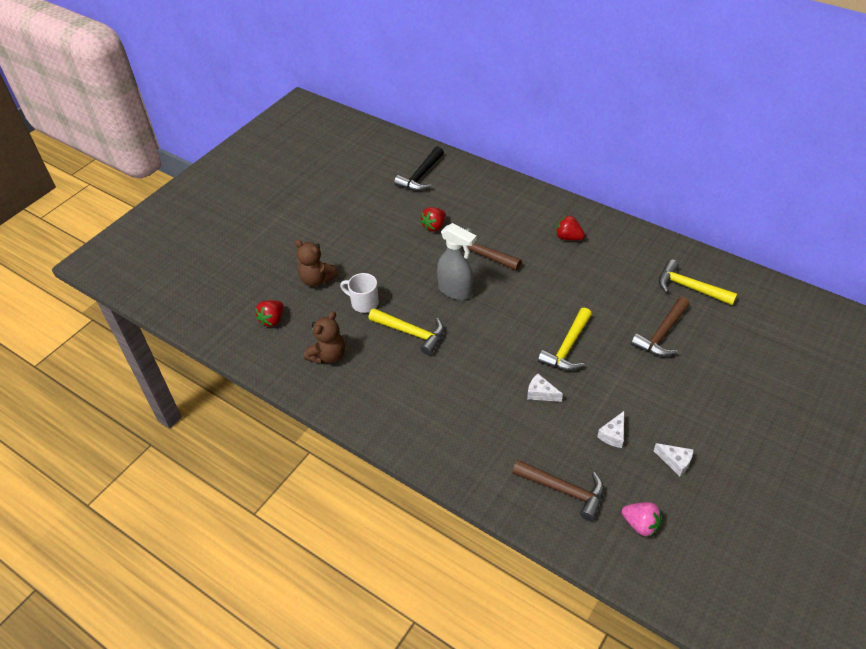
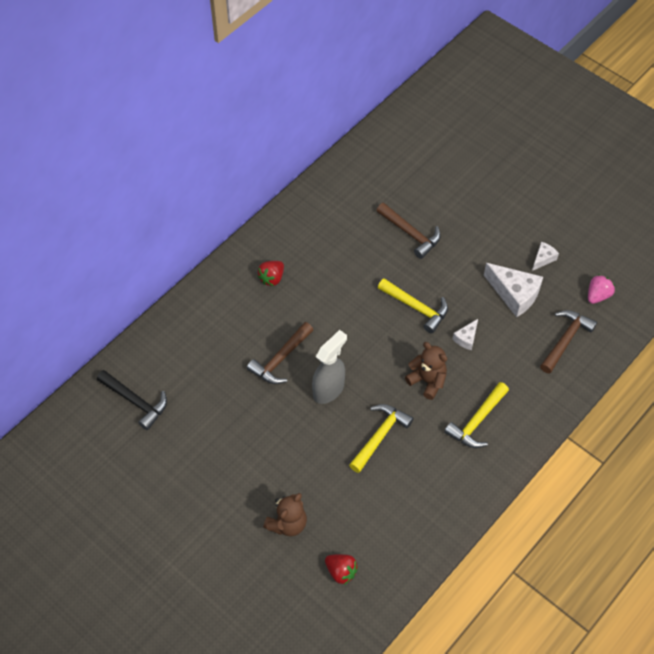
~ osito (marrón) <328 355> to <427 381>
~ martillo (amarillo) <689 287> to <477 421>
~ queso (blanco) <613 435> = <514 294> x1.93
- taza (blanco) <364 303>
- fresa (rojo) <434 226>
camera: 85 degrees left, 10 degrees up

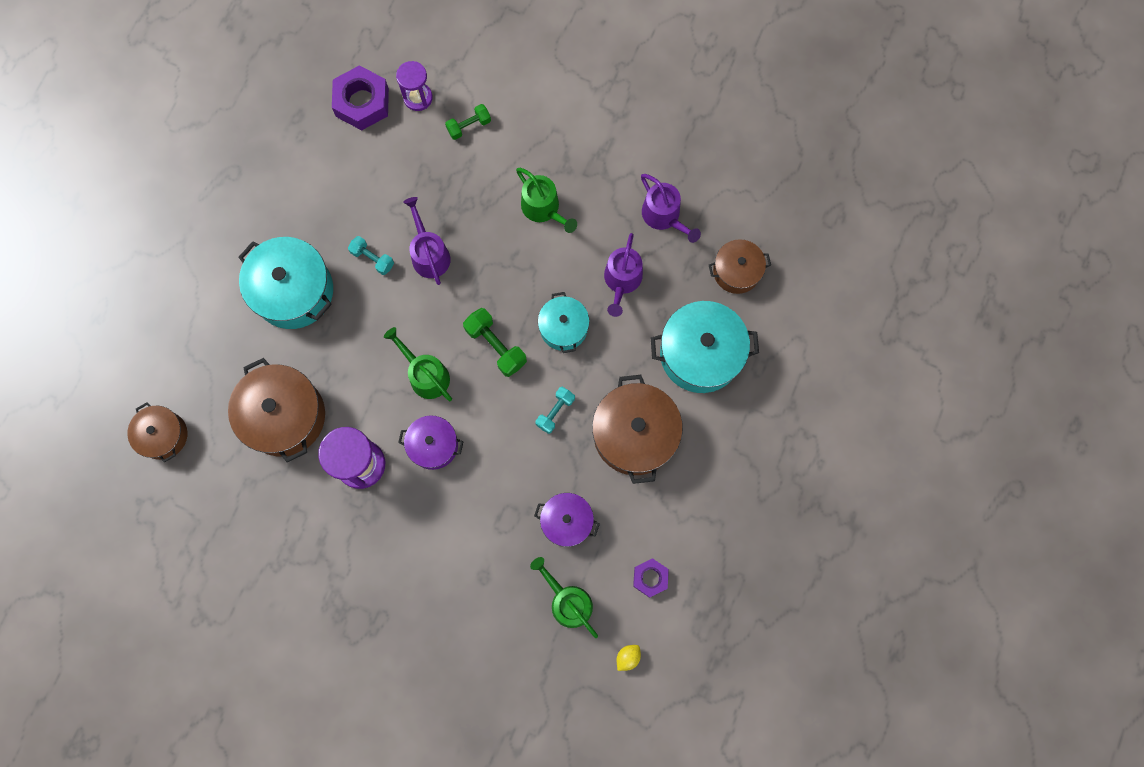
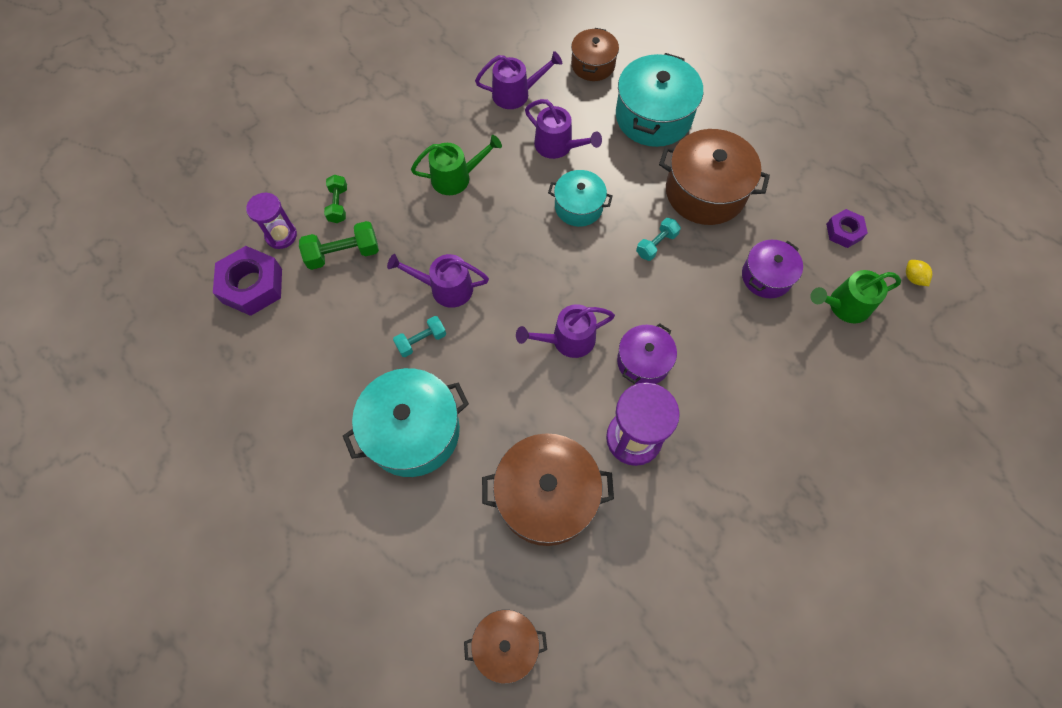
~ mancuerna (verde) <496 346> to <343 254>
~ regadera (verde) <426 375> to regadera (morado) <568 340>
~ mancuerna (turquesa) <555 412> = <656 244> 75 degrees clockwise
camera: 65 degrees left, 10 degrees down

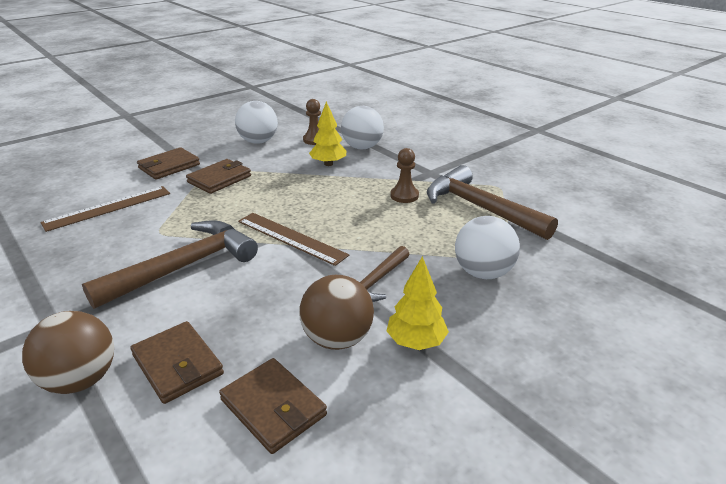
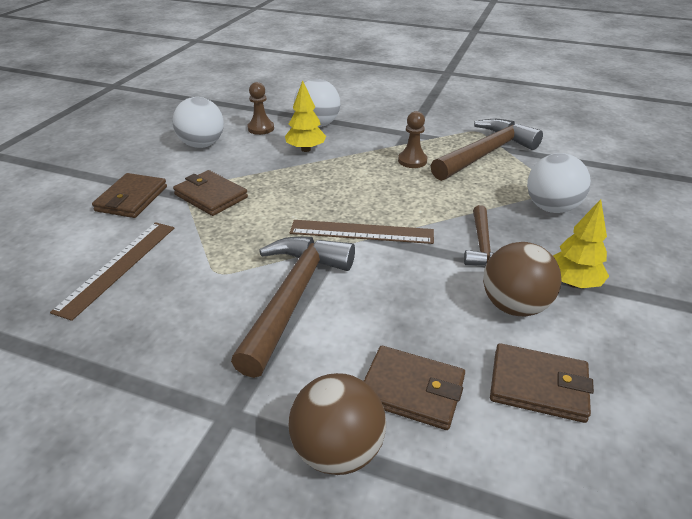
~ cartera (marrón) <219 179> = <211 196> 60 degrees counterclockwise
~ martillo (marrón) <480 208> = <485 154> 120 degrees clockwise
camera: 30 degrees left, 5 degrees up

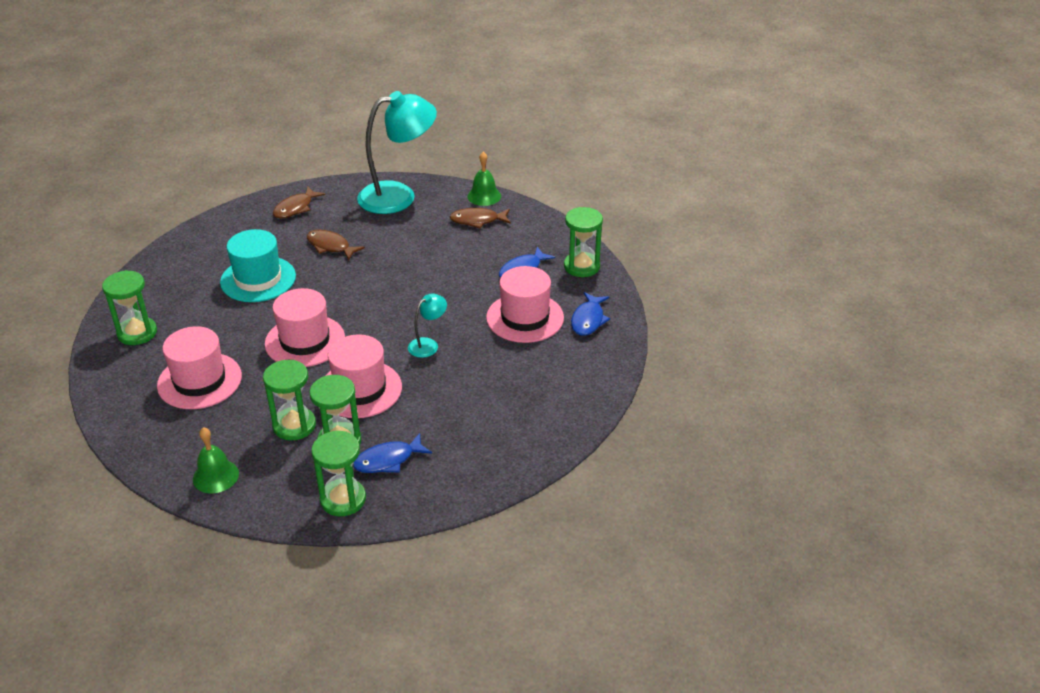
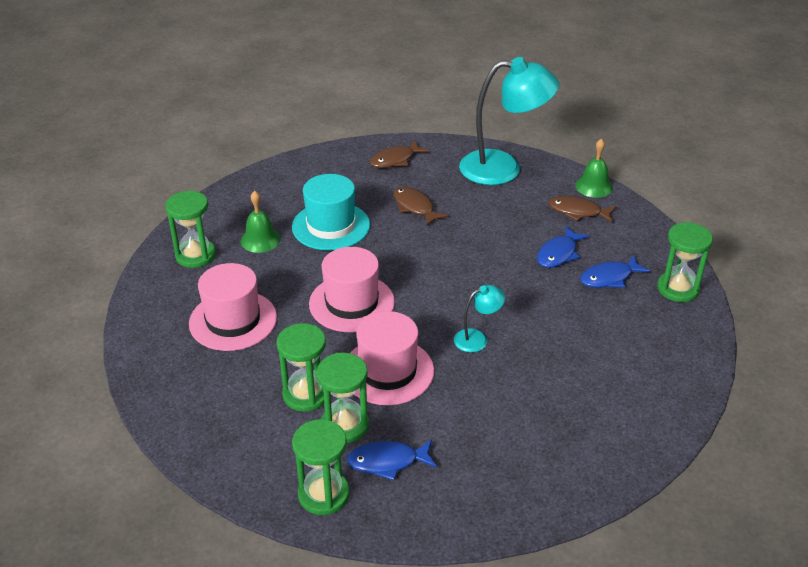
~ campana (verde) <215 476> to <260 240>
~ pez (azul) <588 320> to <558 254>
- sombrero (rosa) <525 318>
camera: 20 degrees right, 0 degrees up

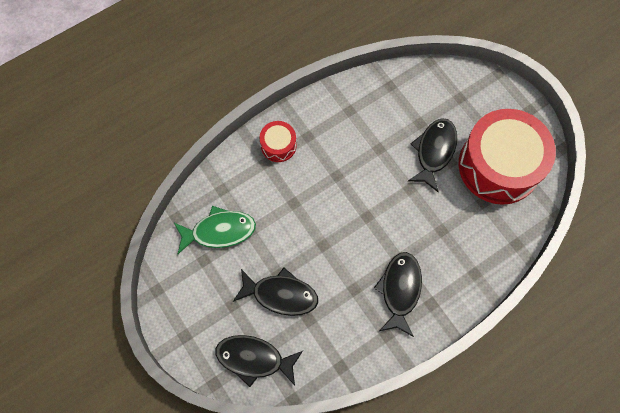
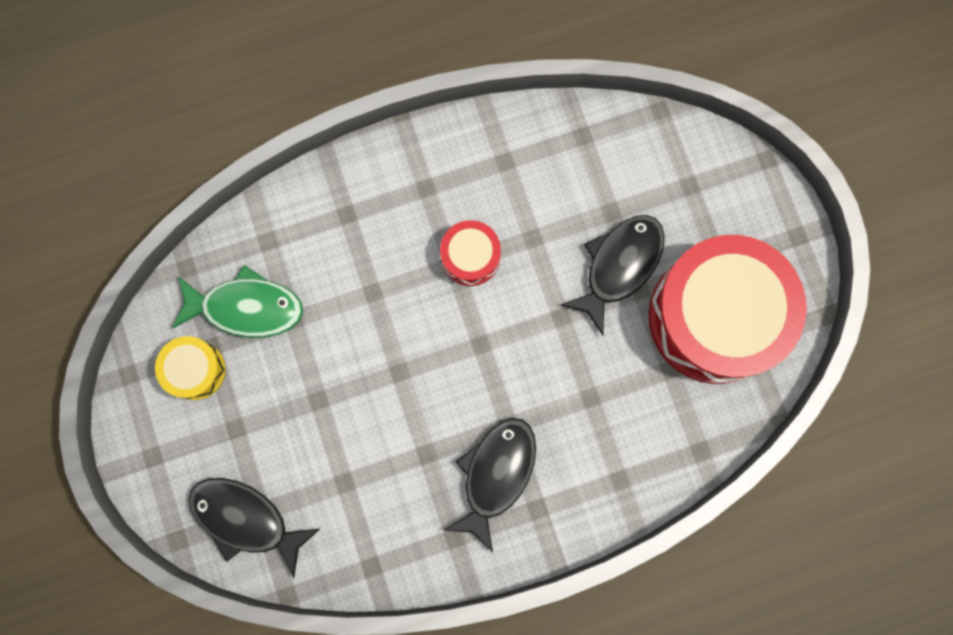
+ tambor (amarillo) <195 370>
~ tambor (rojo) <278 145> to <470 257>
- pez (negro) <280 294>
camera: 15 degrees right, 10 degrees up

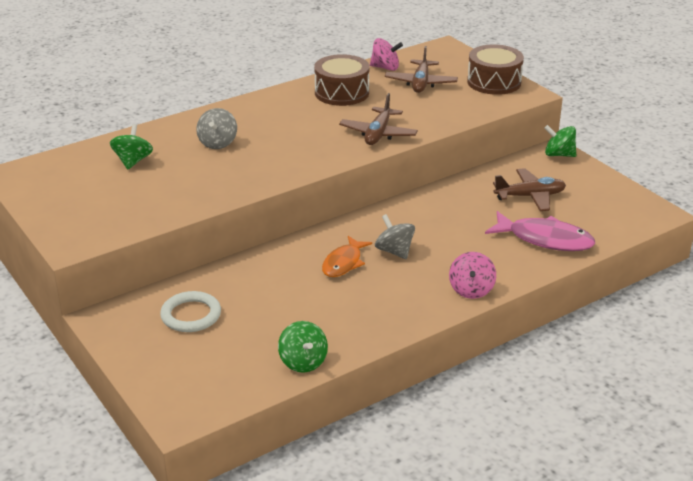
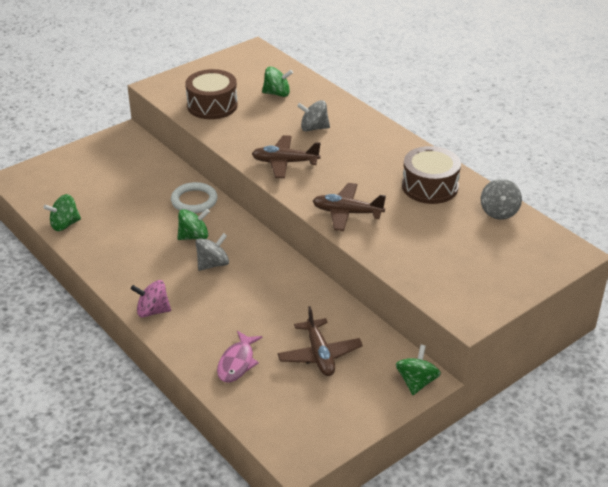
~ anillo (blanco) <191 315> to <194 200>
~ pez (naranja) <344 263> to peonza (verde) <194 236>
~ tambor (marrón) <494 82> to <212 105>
~ pez (rosa) <545 239> = <237 363> x0.66
~ avión (marrón) <421 83> to <285 162>
~ peonza (rosa) <385 68> to peonza (gris) <499 212>
camera: 85 degrees right, 5 degrees up

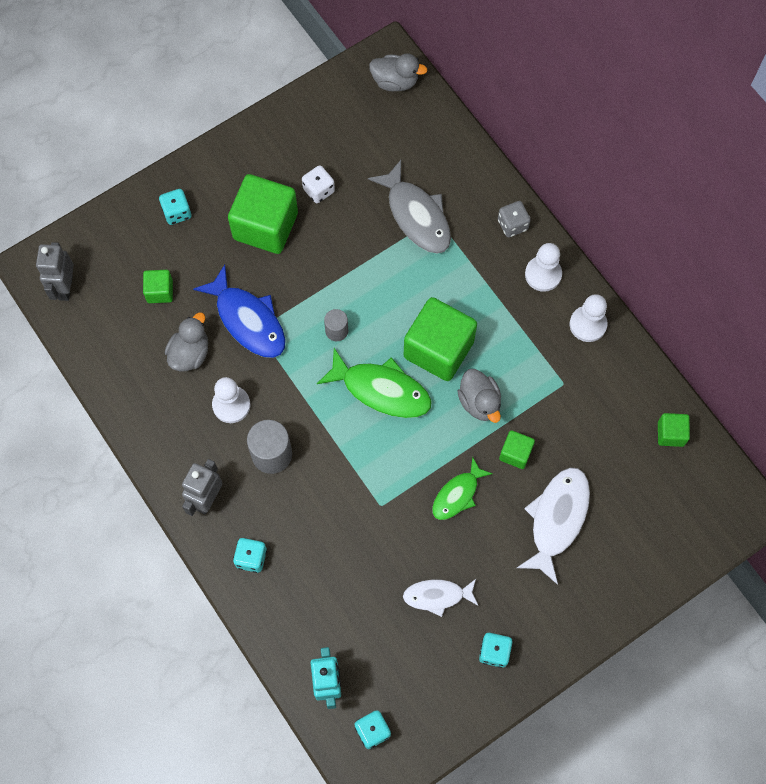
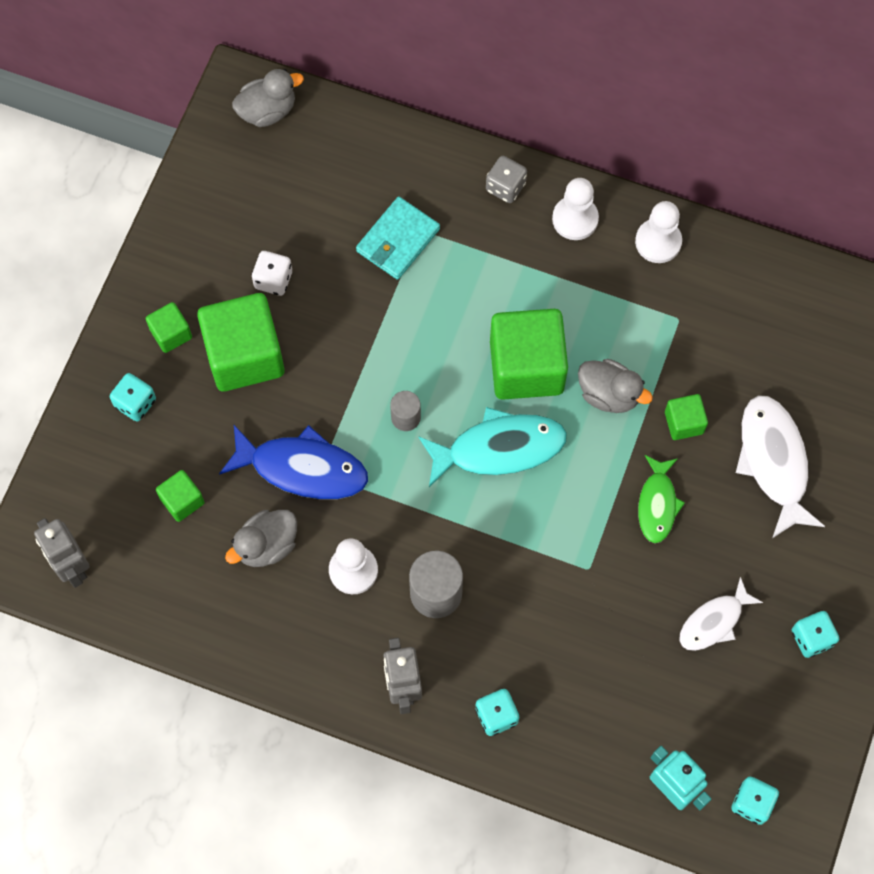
~ cubo (verde) <670 434> to <171 333>
~ pato (gris) <190 353> = <266 545> 120 degrees counterclockwise
~ pez (gris) <416 215> to cartera (turquesa) <398 240>
~ pez (verde) <381 390> to pez (turquesa) <499 448>
camera: 35 degrees left, 0 degrees up

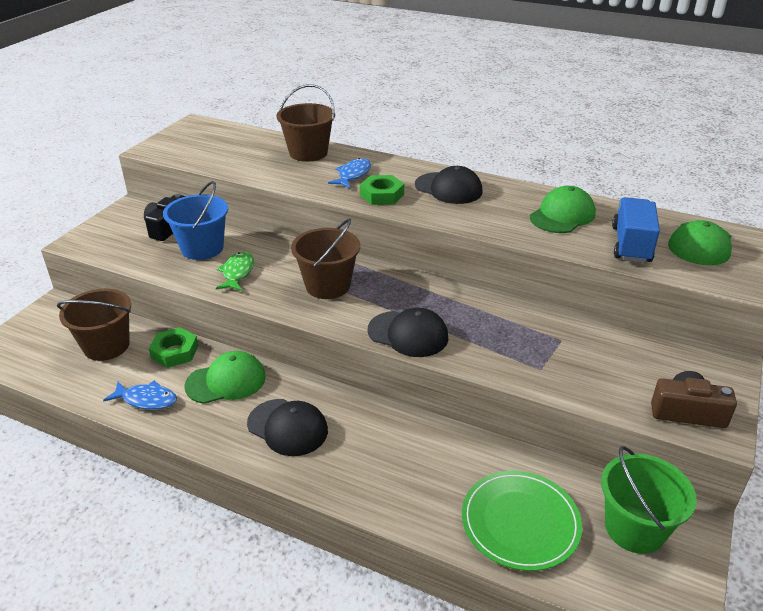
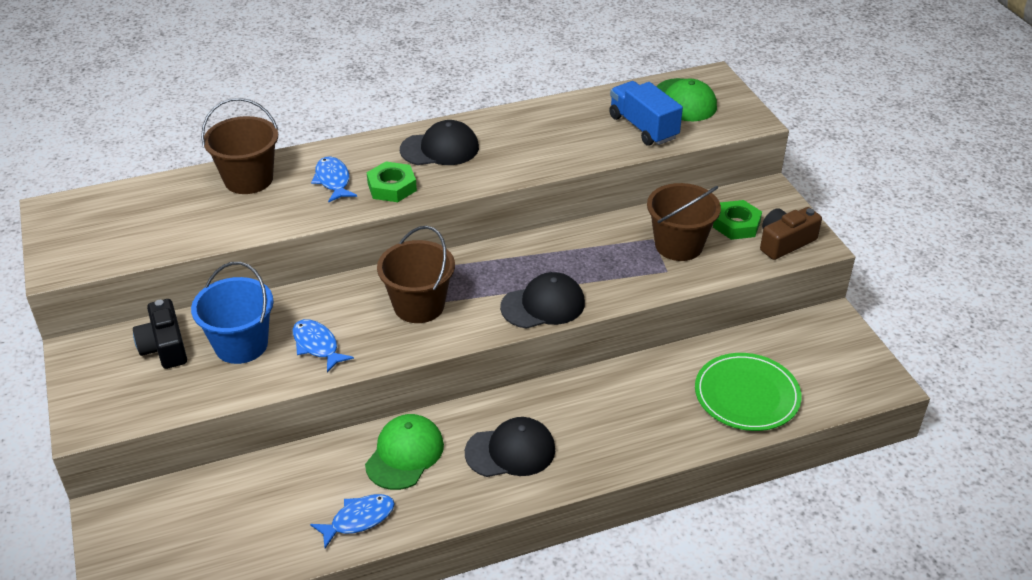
~ pez (verde) <237 272> to pez (azul) <317 346>
~ balde (marrón) <106 346> to <678 245>
~ tuerca (verde) <175 352> to <736 225>
- gorra (verde) <562 215>
- balde (verde) <634 528>
camera: 45 degrees left, 5 degrees up

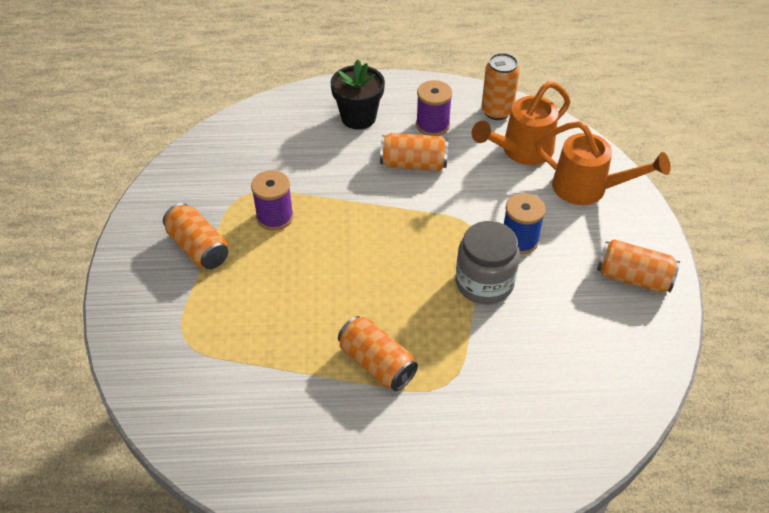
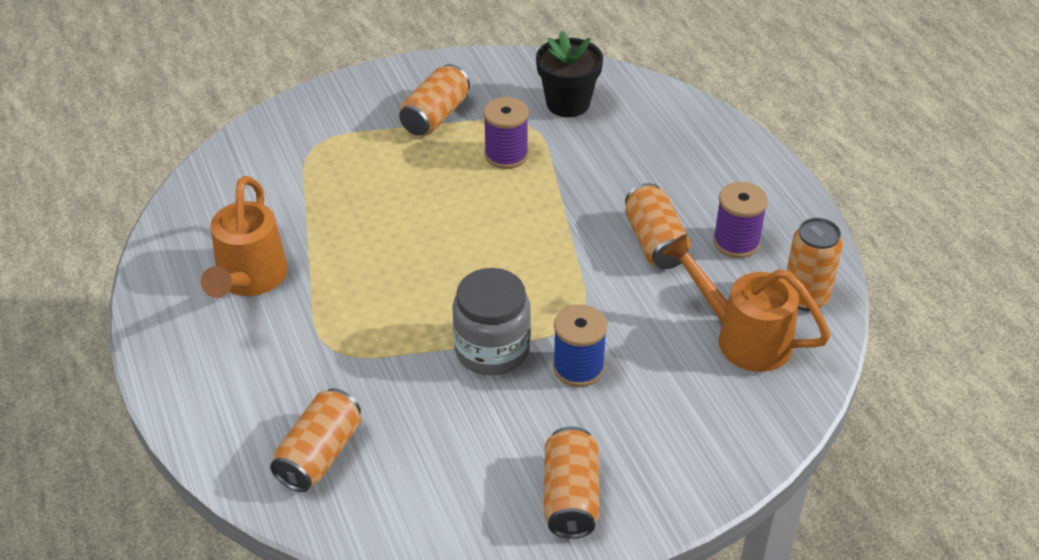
~ regadera (naranja) <588 188> to <249 279>
~ lata (naranja) <376 363> to <319 454>
~ maceta (negro) <358 117> to <568 103>
camera: 70 degrees right, 5 degrees down

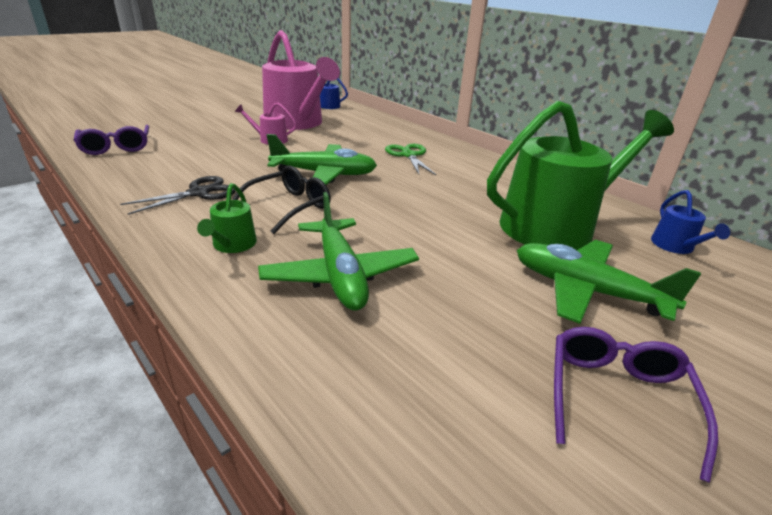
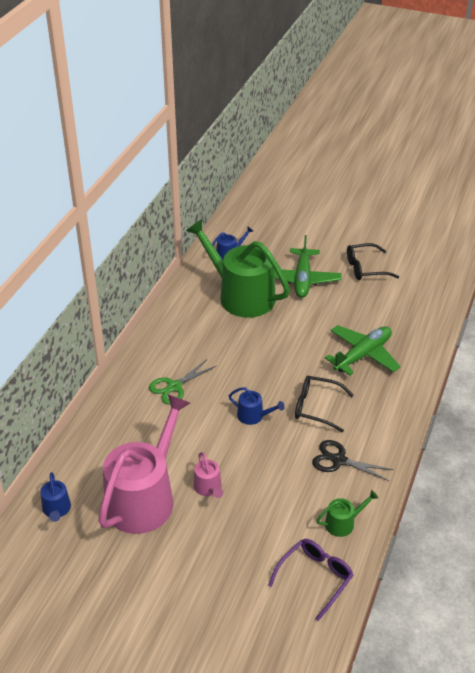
~ avión (verde) <324 174> to regadera (azul) <253 416>
~ regadera (verde) <232 245> to <343 523>
~ gafas (morado) <617 398> to gafas (negro) <365 268>
camera: 115 degrees left, 10 degrees up

